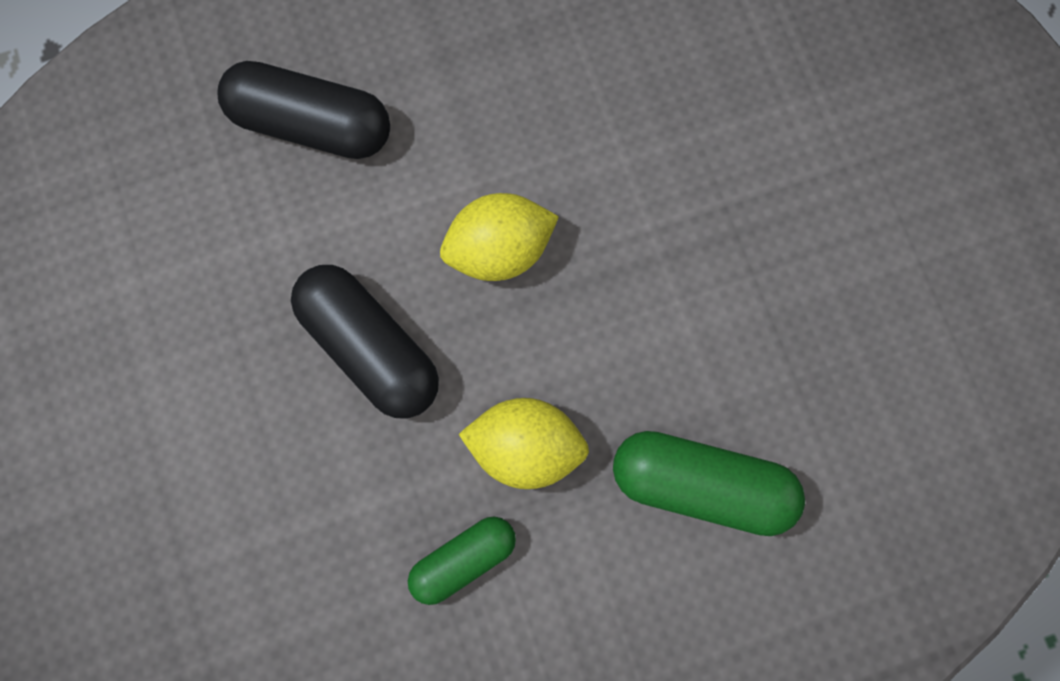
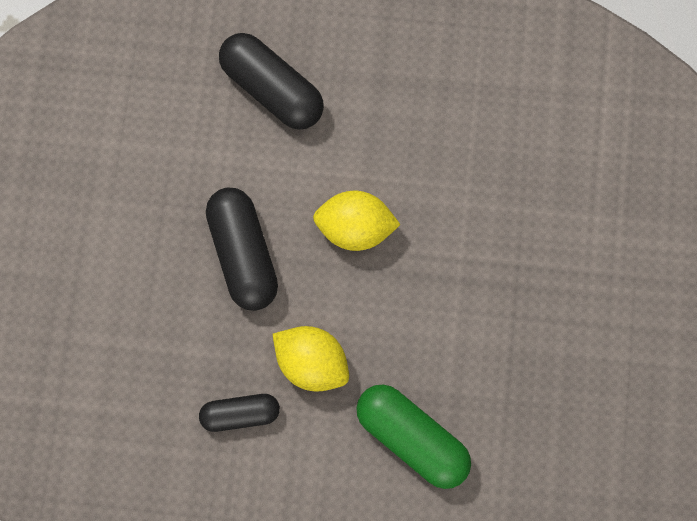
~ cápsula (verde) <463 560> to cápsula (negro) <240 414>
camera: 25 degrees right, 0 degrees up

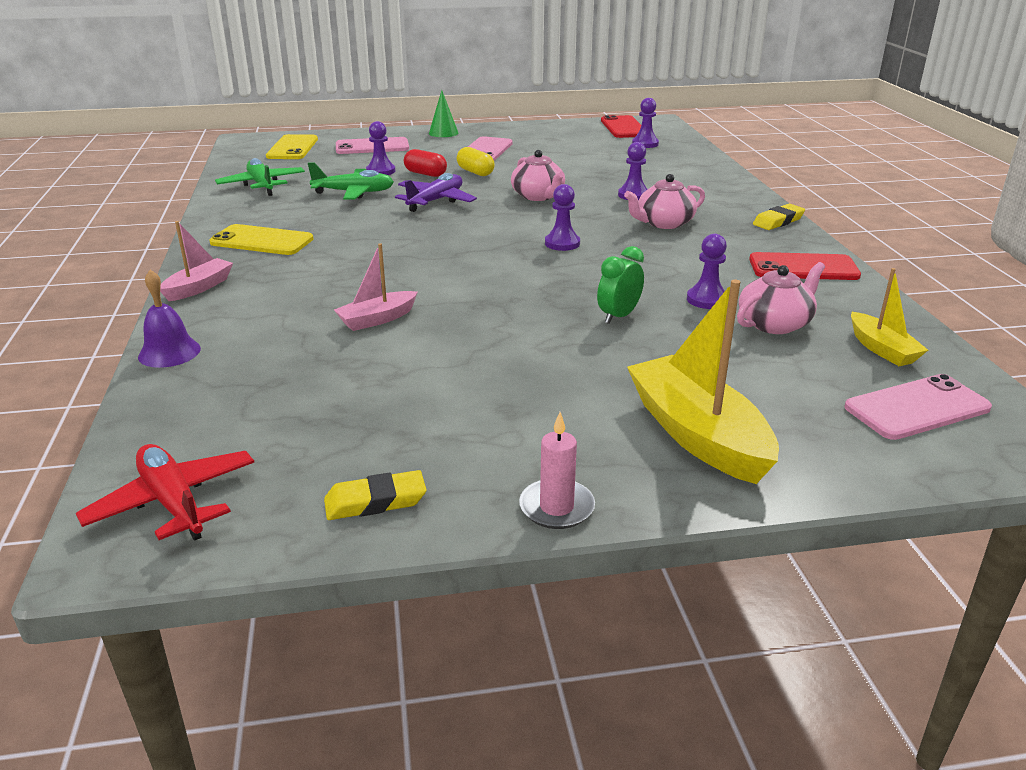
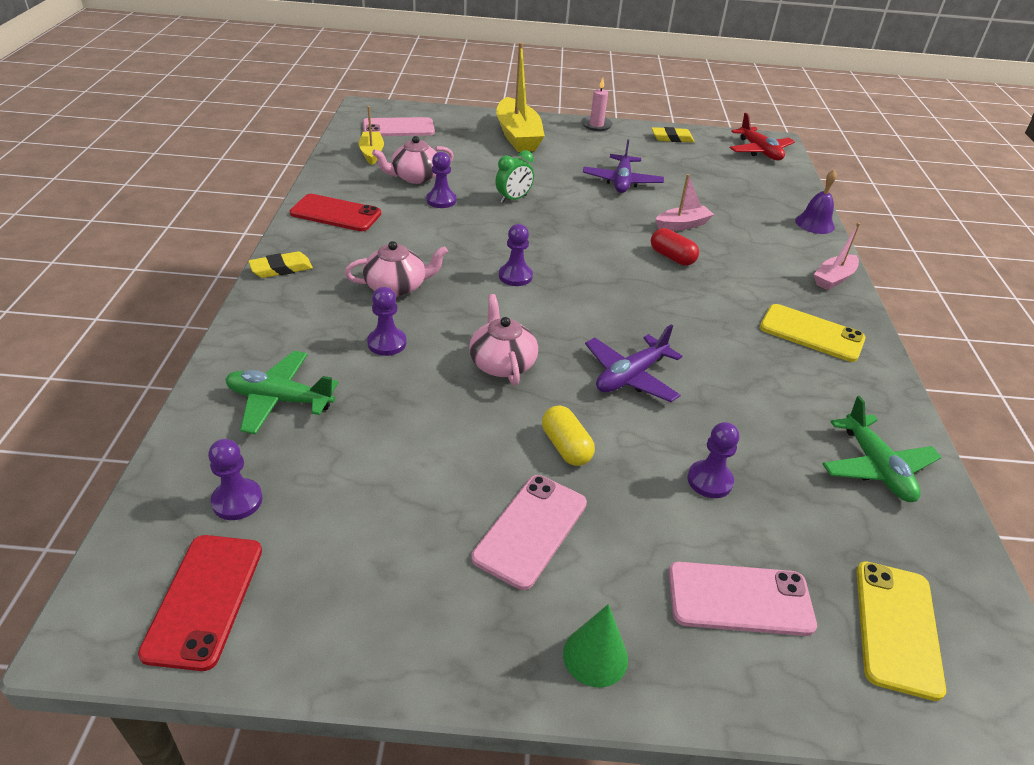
~ avión (verde) <354 193> to <280 400>
+ avión (morado) <622 182>
~ cápsula (rojo) <425 174> to <672 257>
camera: 170 degrees left, 10 degrees up

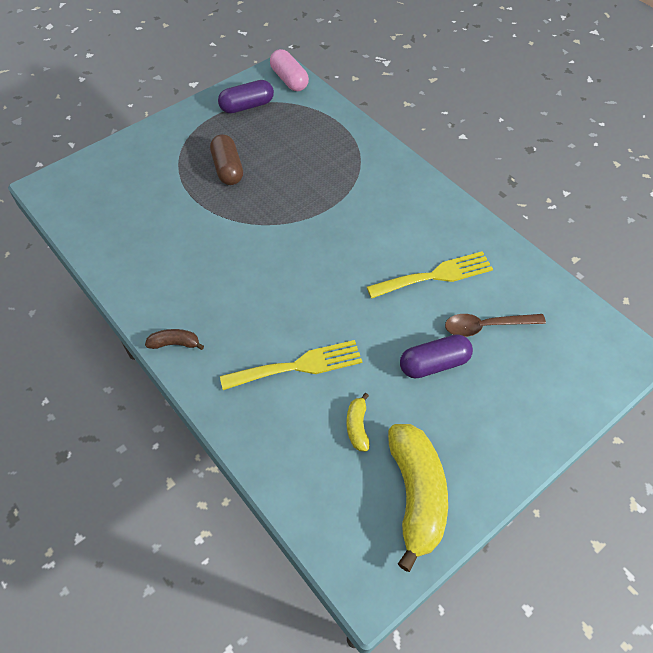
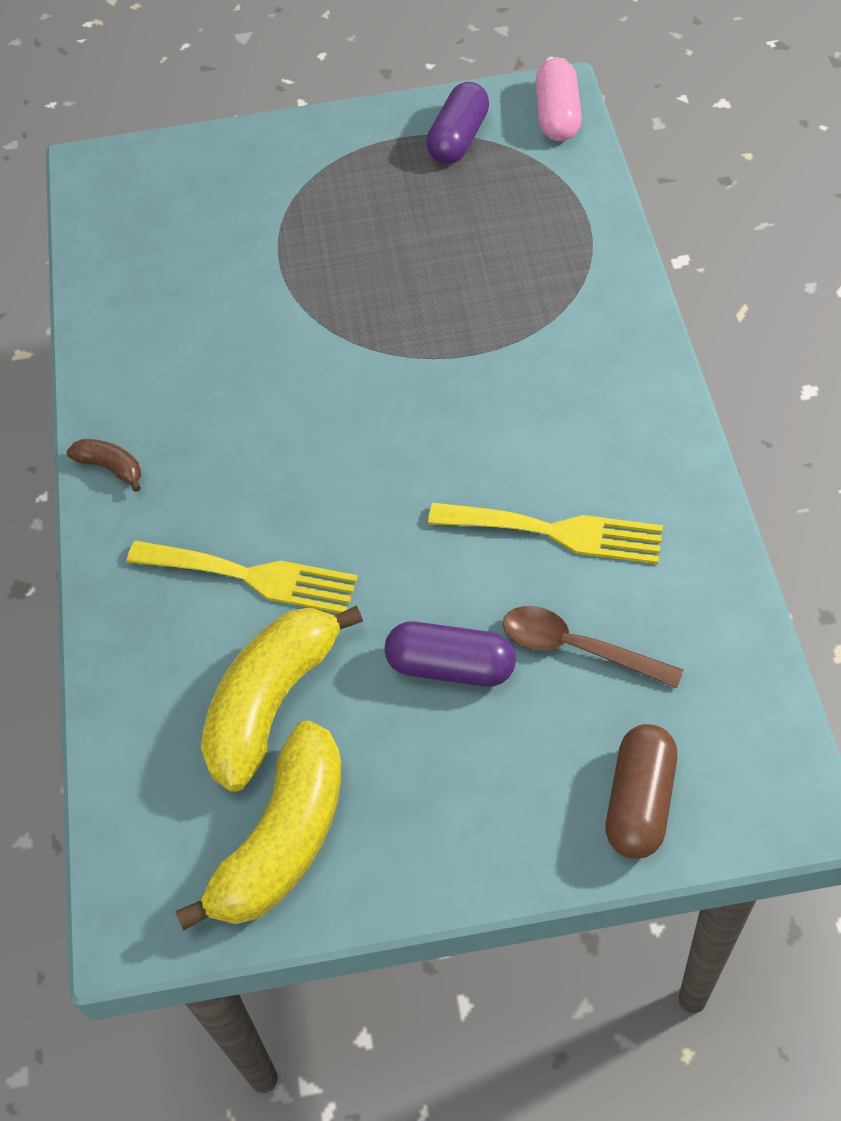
~ plátano (amarillo) <357 426> = <272 703> x2.19
~ cápsula (morado) <247 106> = <458 139> 75 degrees counterclockwise
~ cápsula (marrón) <228 169> to <640 802>
camera: 35 degrees right, 0 degrees up

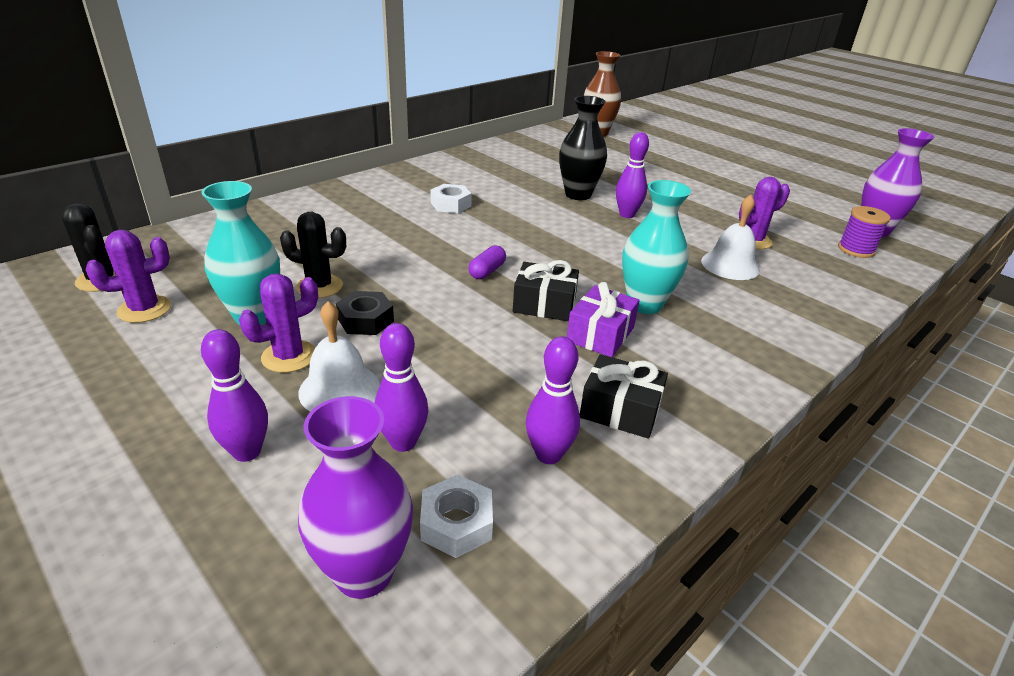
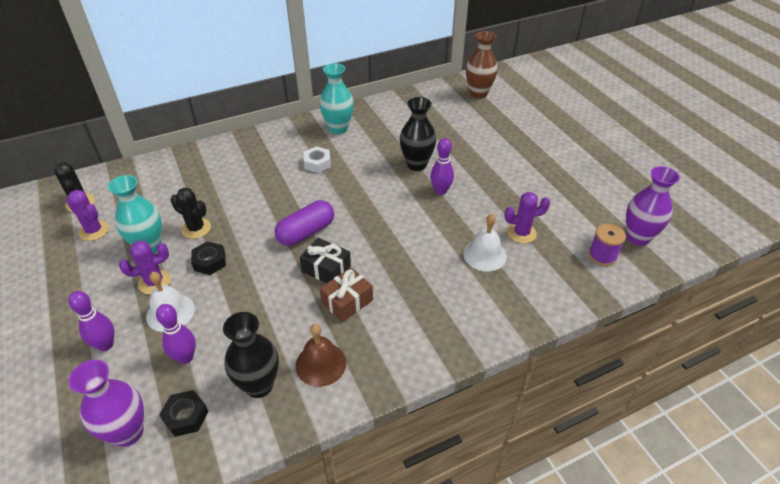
~ cactus (morado) <144 309> = <94 230> 45 degrees clockwise
~ tuerca (blanco) <456 523> to tuerca (negro) <186 416>
~ bolo (morado) <548 455> to florero (negro) <259 385>
~ cápsula (morado) <487 271> = <306 232> x1.85
~ regalo (negro) <620 410> to campana (marrón) <320 364>
~ florero (turquesa) <644 304> to <338 128>
~ regalo (morado) <600 334> to regalo (marrón) <347 301>
camera: 20 degrees right, 10 degrees up

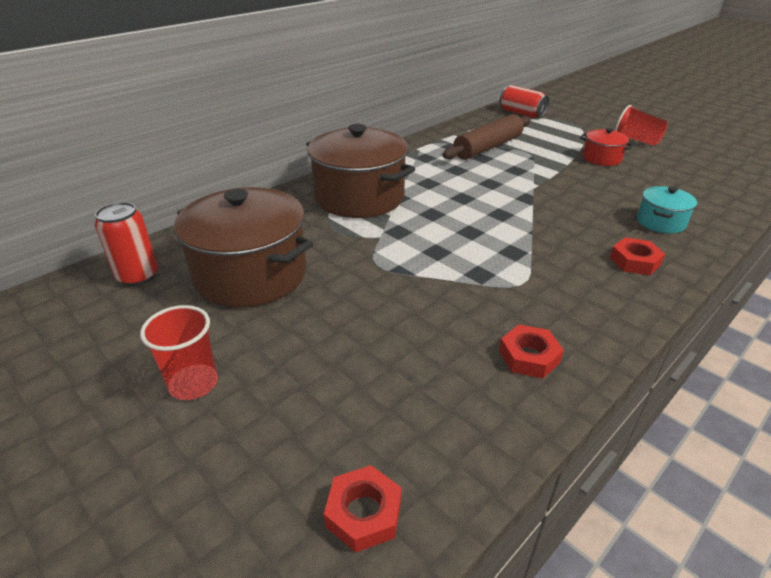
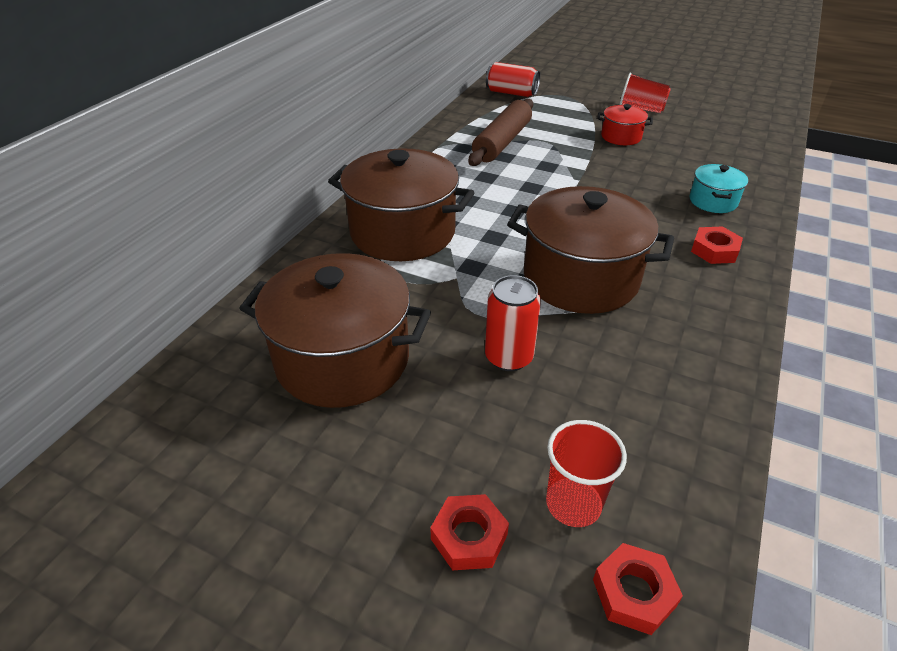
~ tuerca (rojo) <529 357> to <469 537>
~ lata (rojo) <138 276> to <508 357>
+ olla (marrón) <580 278>
~ vaso (rojo) <193 384> to <573 504>
camera: 20 degrees left, 5 degrees up

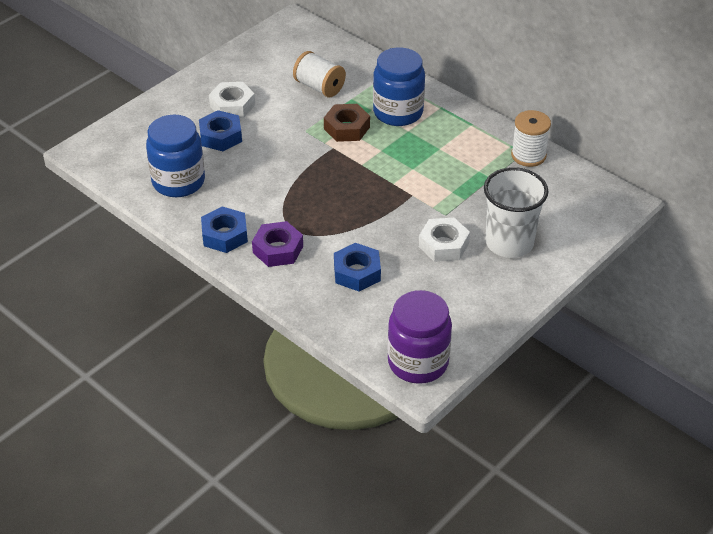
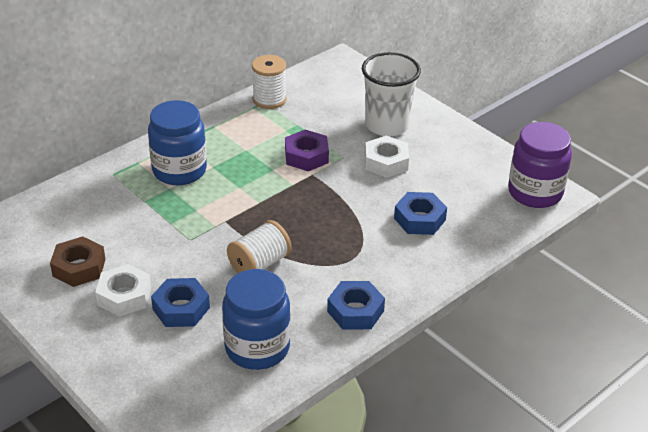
~ tuerca (marrón) <346 128> to <79 267>
~ carrete (blanco) <319 87> to <259 264>
~ tuerca (morado) <278 249> to <306 156>
camera: 85 degrees left, 5 degrees down

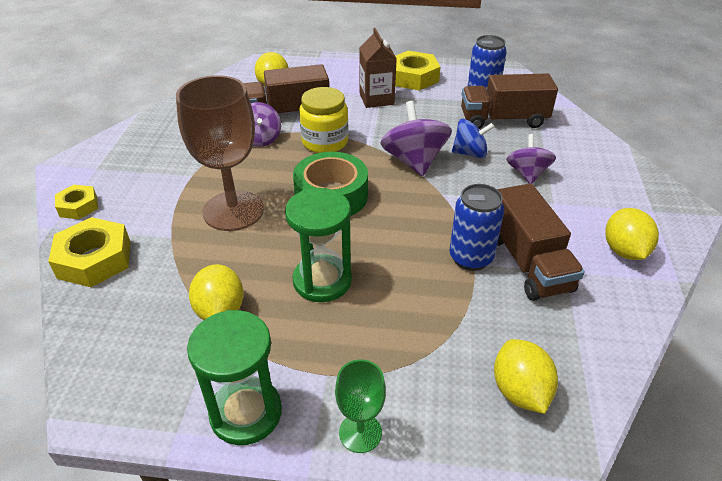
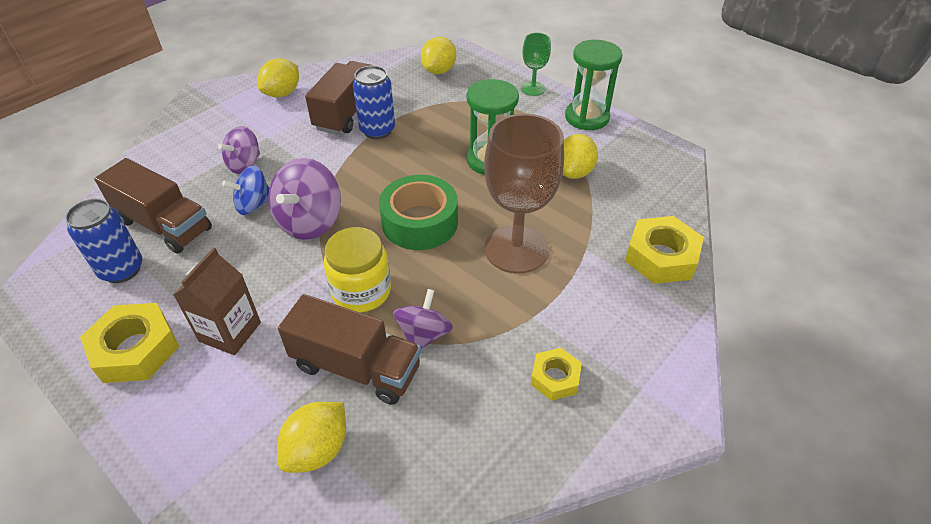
~ peonza (azul) <470 153> = <253 205> 60 degrees counterclockwise
~ tuerca (amarillo) <78 206> to <555 378>
camera: 145 degrees left, 5 degrees up

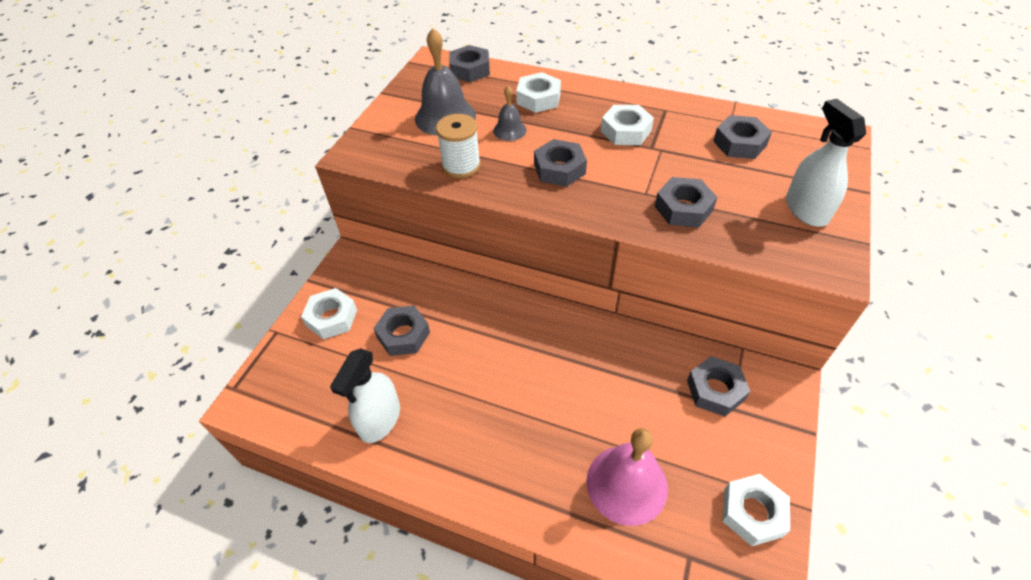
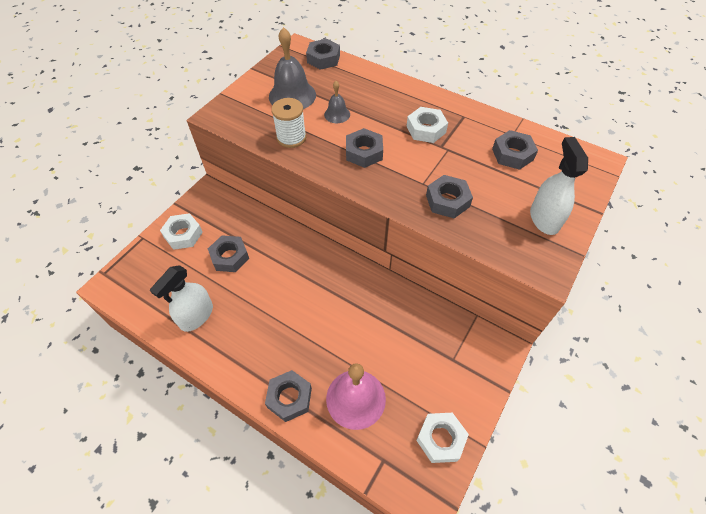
~ tuerca (gris) <715 390> to <289 398>
- tuerca (blanco) <538 98>
camera: 10 degrees right, 5 degrees up

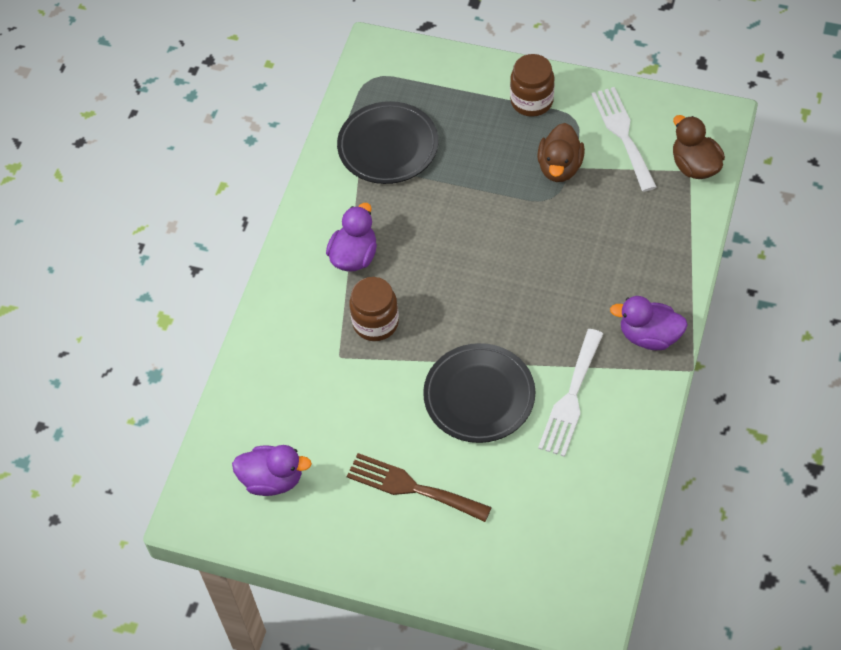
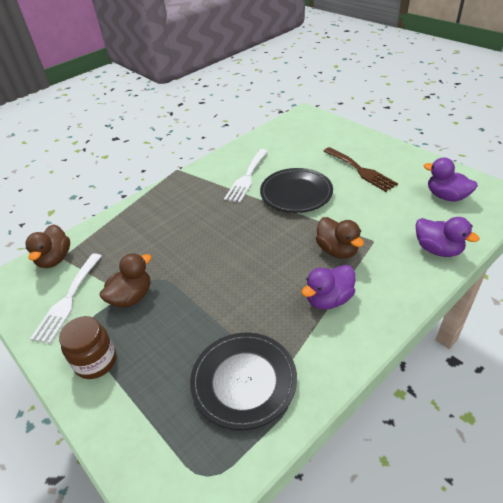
~ tenedor (blanco) <571 398> = <247 178> 150 degrees clockwise
~ tarro (marrón) <375 323> to pato (marrón) <337 250>
~ pato (morado) <649 336> to <438 249>
camera: 150 degrees left, 15 degrees down

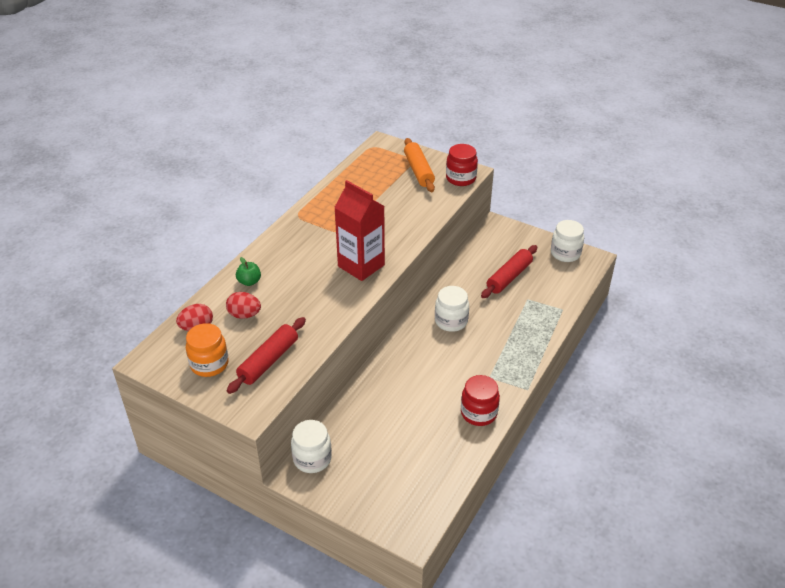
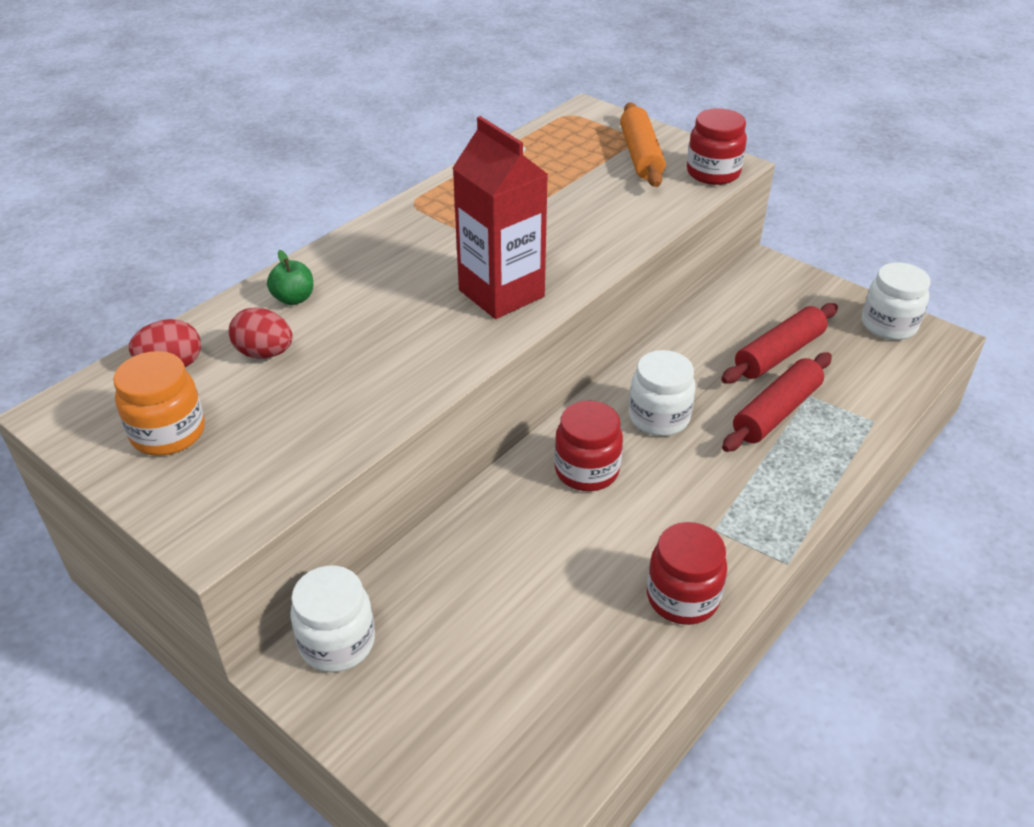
+ tarro (rojo) <586 470>
~ rodillo (rojo) <268 361> to <776 412>
camera: 10 degrees right, 0 degrees up

